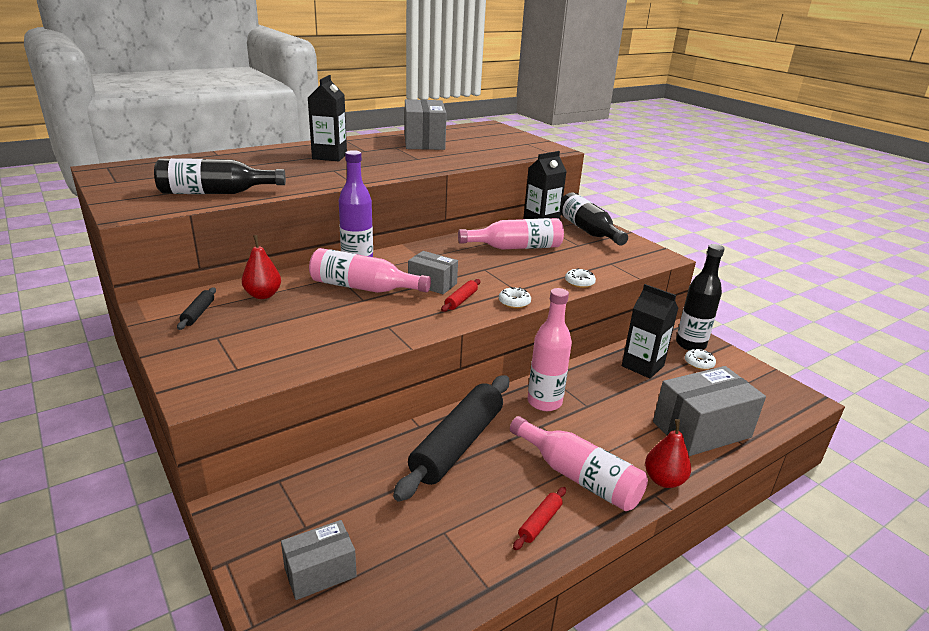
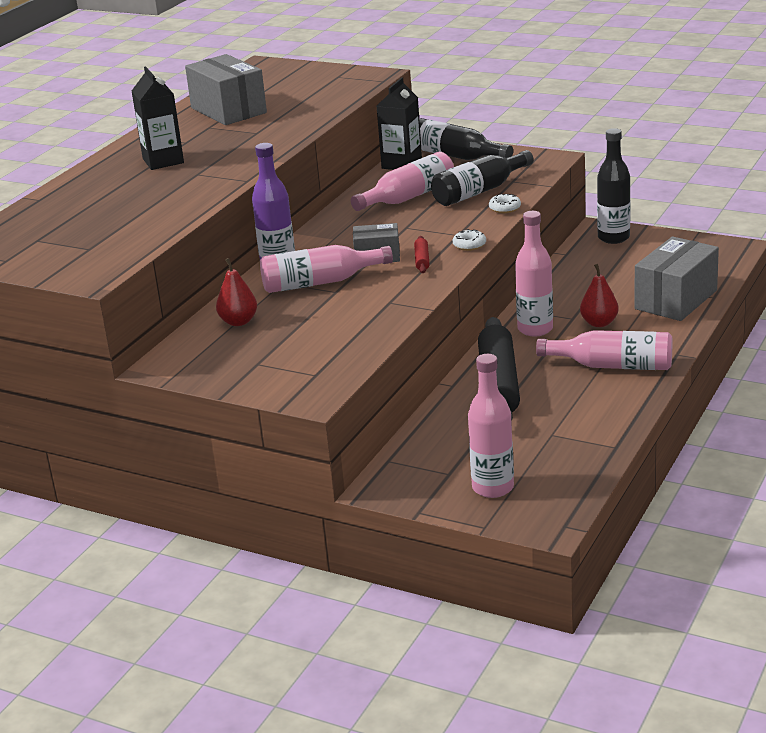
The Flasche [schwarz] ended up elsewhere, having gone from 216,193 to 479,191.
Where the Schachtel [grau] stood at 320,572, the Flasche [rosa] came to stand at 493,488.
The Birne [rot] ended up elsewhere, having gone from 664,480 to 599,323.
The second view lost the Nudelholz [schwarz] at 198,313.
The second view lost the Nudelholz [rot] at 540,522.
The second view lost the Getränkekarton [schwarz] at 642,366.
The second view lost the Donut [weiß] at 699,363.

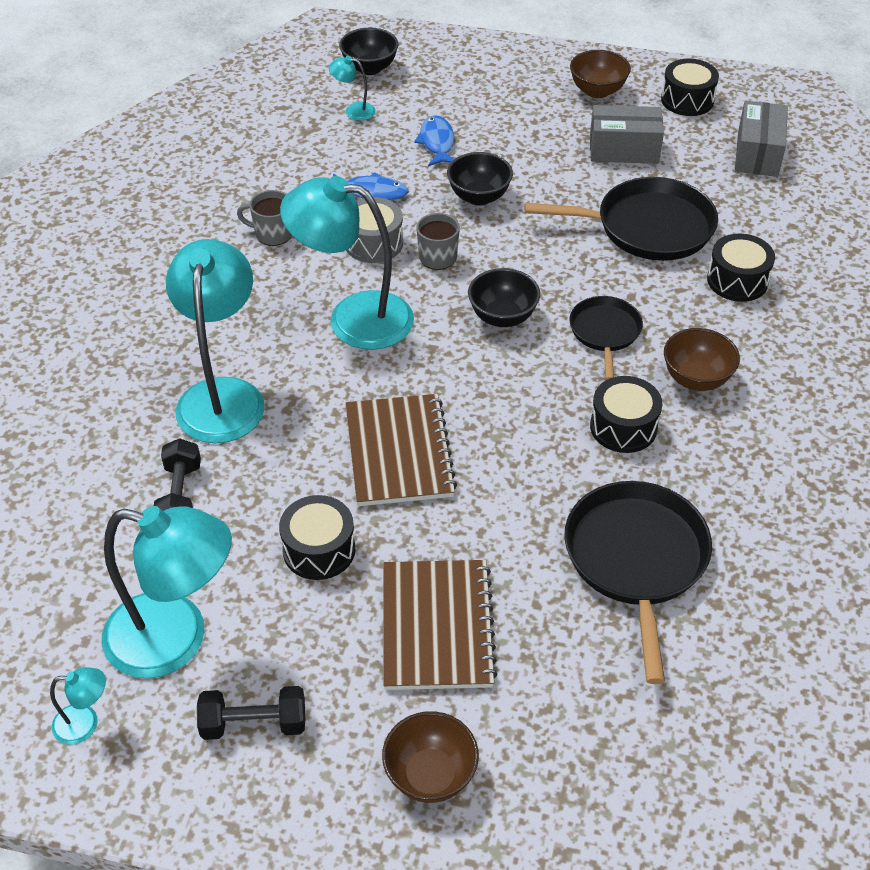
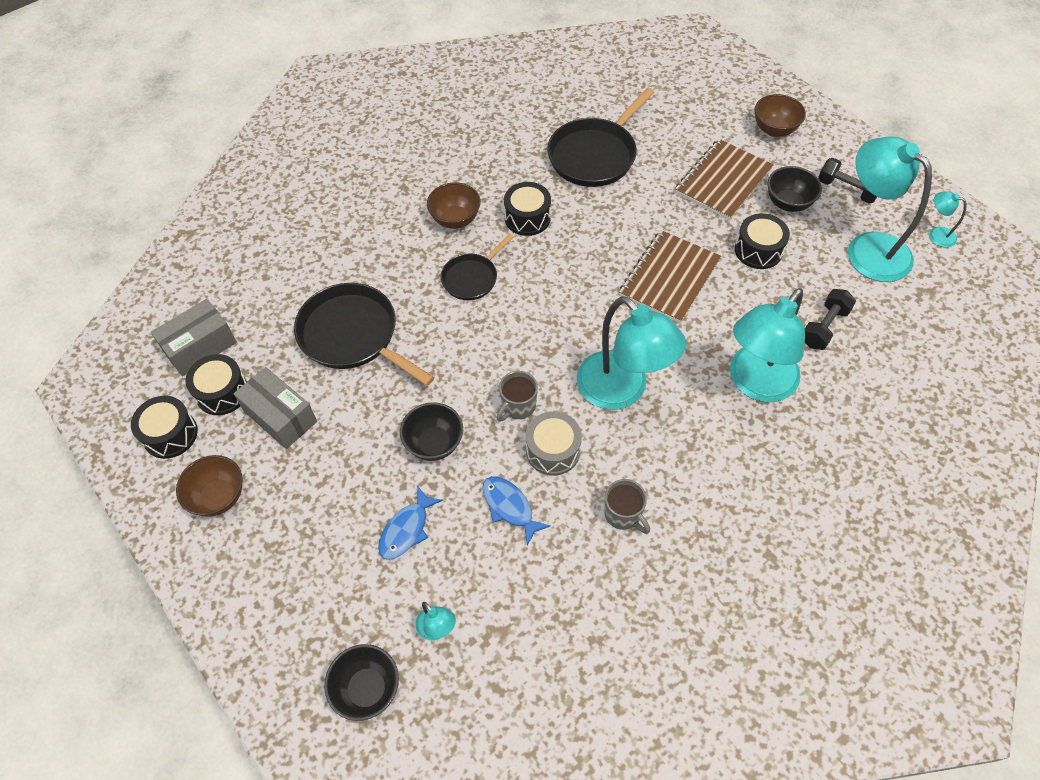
The Trommel [schwarz] ended up elsewhere, having gone from 737,280 to 222,392.
The Schüssel [schwarz] ended up elsewhere, having gone from 502,317 to 788,203.

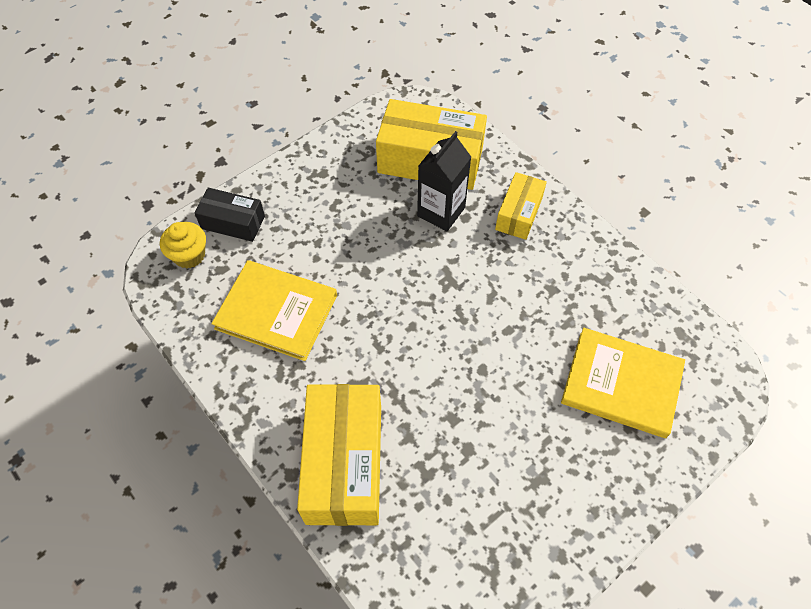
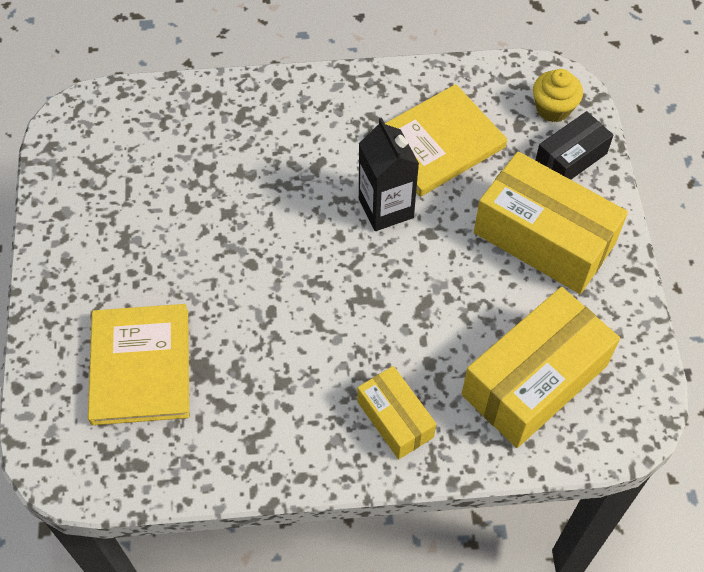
The Buch [gelb] at 621,384 ended up facing another way, 60 degrees counterclockwise from before.
The Getränkekarton [schwarz] ended up elsewhere, having gone from 441,212 to 386,208.
The Schachtel [gelb] ended up elsewhere, having gone from 344,463 to 544,238.

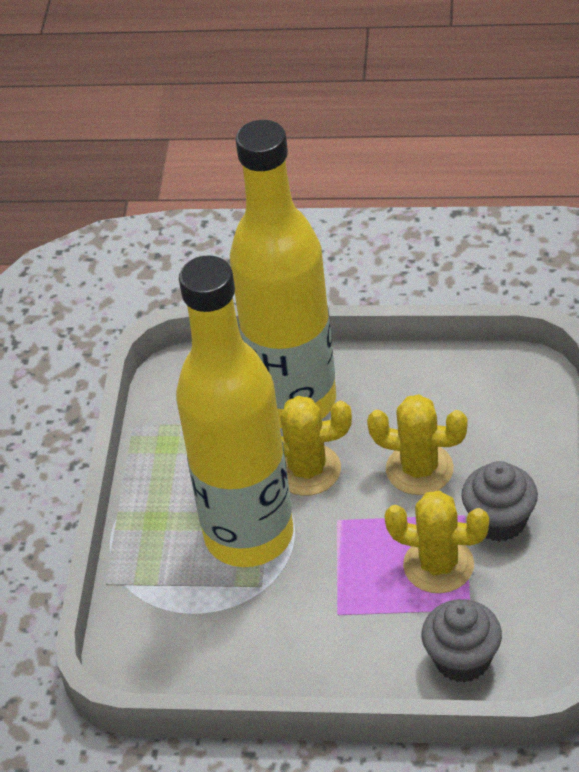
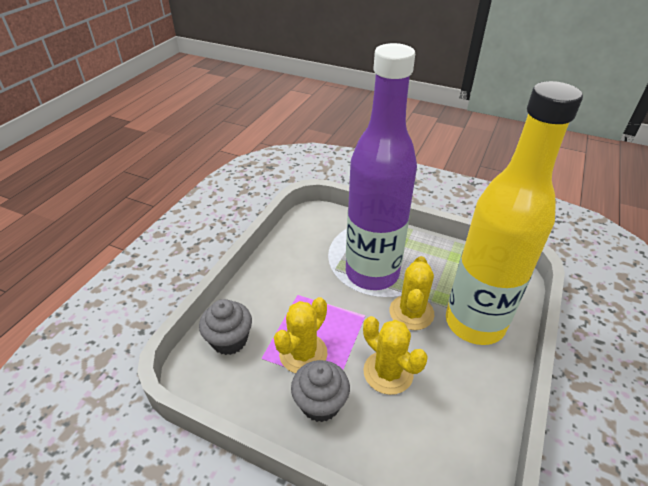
What was the Flasche [gelb] at 249,535 turned into the Flasche [lila] at 372,273.
The Kaktus [gelb] at 419,469 ended up facing another way, 75 degrees counterclockwise from before.

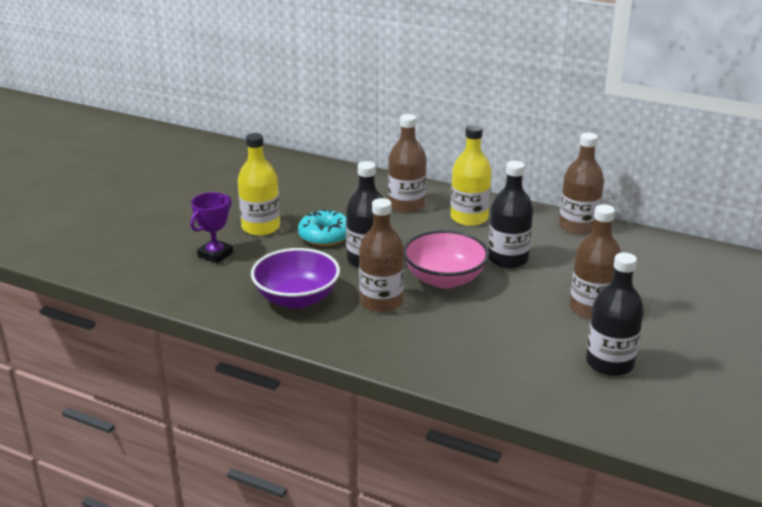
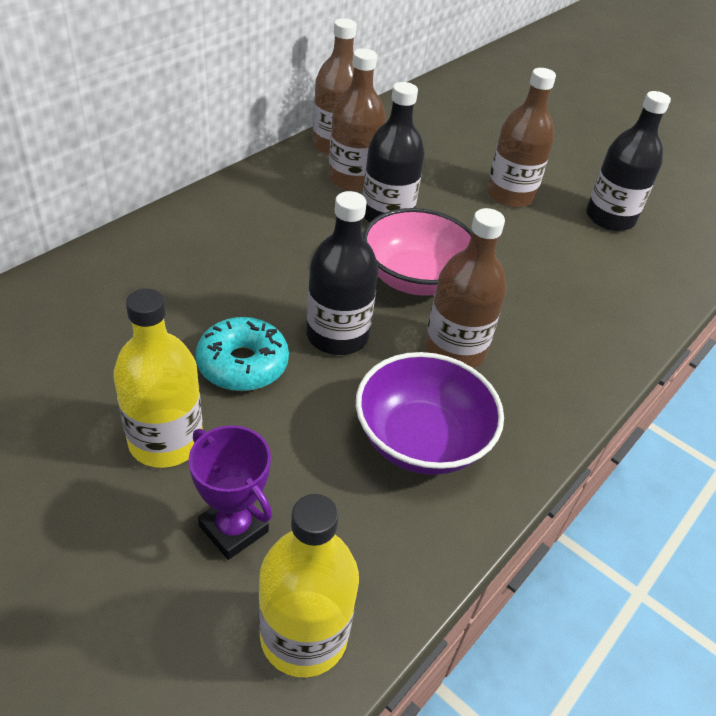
The Flasche [gelb] ended up elsewhere, having gone from 469,218 to 304,635.
The Flasche [braun] ended up elsewhere, having gone from 406,205 to 352,179.

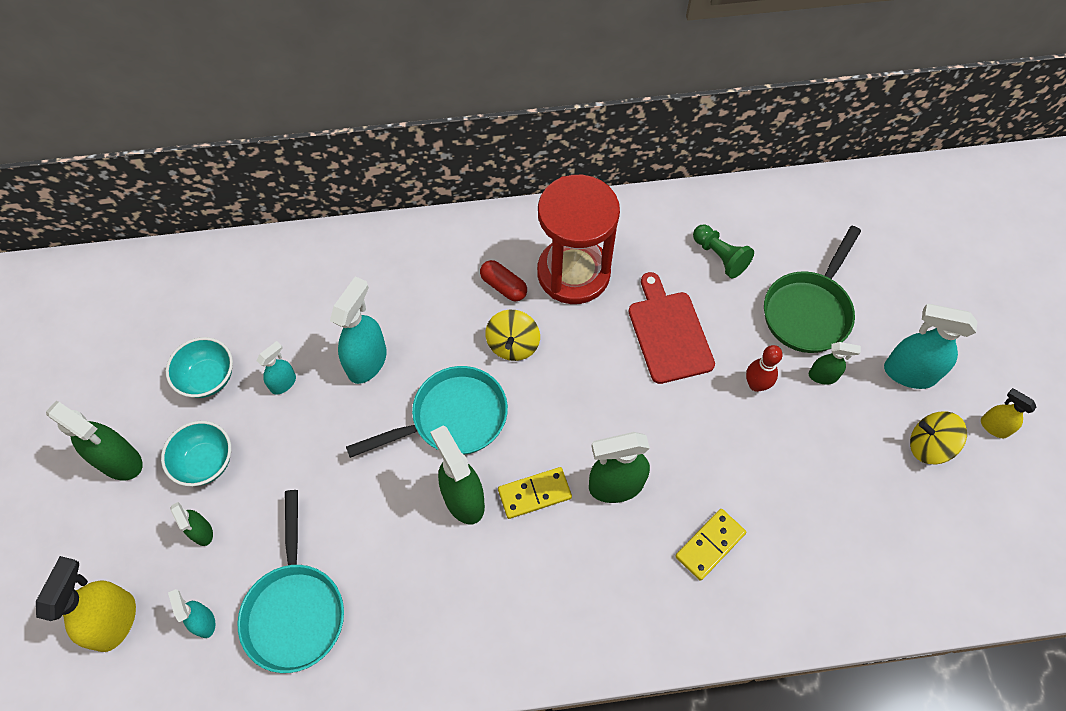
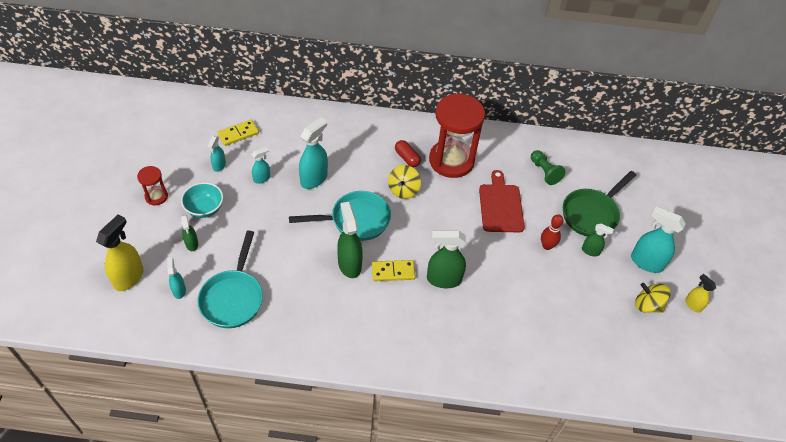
Where the Sprühflasche [grün] stood at 120,461, the Sanduhr [rot] came to stand at 156,196.
Where the Schüssel [türkis] stood at 208,378, the Sprühflasche [türkis] came to stand at 219,166.
The Dominostein [gelb] ended up elsewhere, having gone from 710,545 to 238,134.

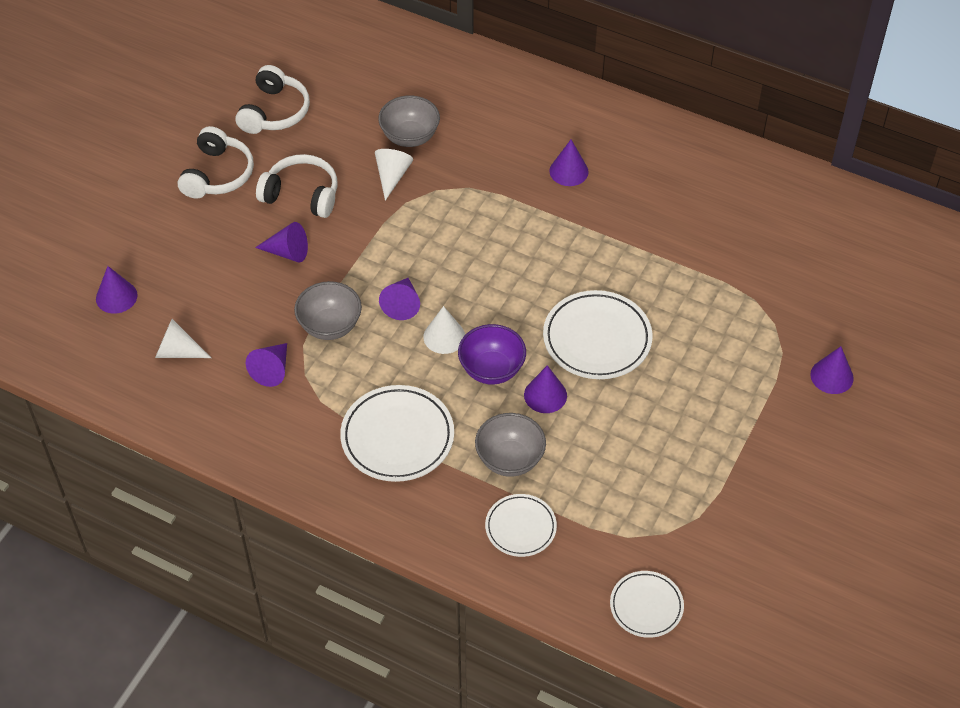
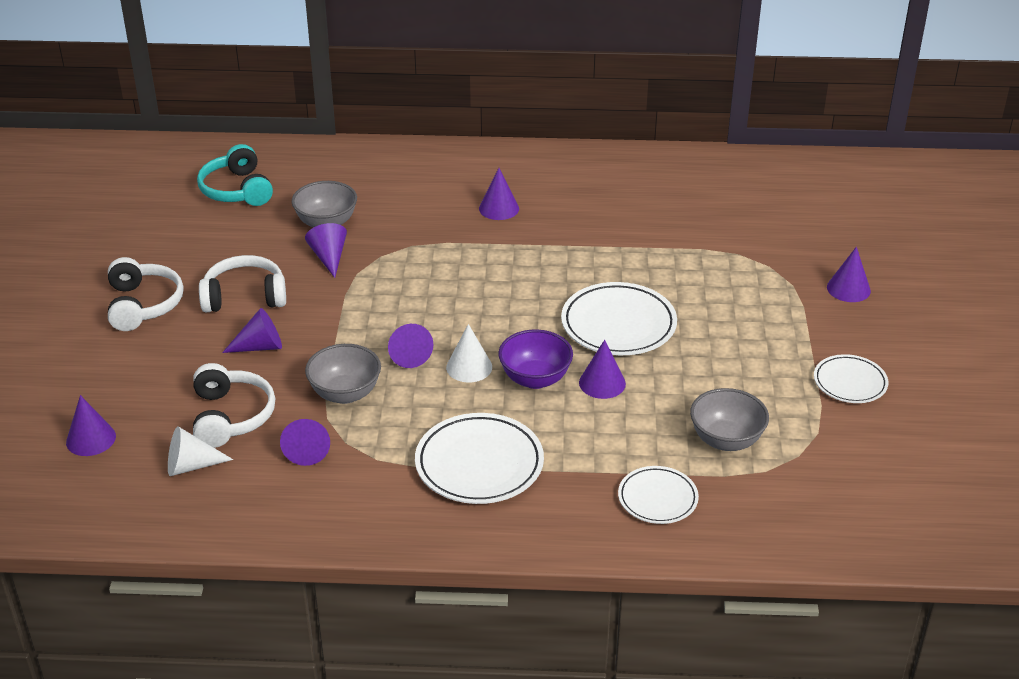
The Kopfhörer [weiß] ended up elsewhere, having gone from 274,112 to 231,416.
The second view gained the Kopfhörer [türkis] at 237,190.
What was the Kegel [weiß] at 392,176 turned into the Kegel [lila] at 329,257.
The Schüssel [grau] ended up elsewhere, having gone from 510,459 to 726,440.
The Teller [weiß] ended up elsewhere, having gone from 646,606 to 850,382.

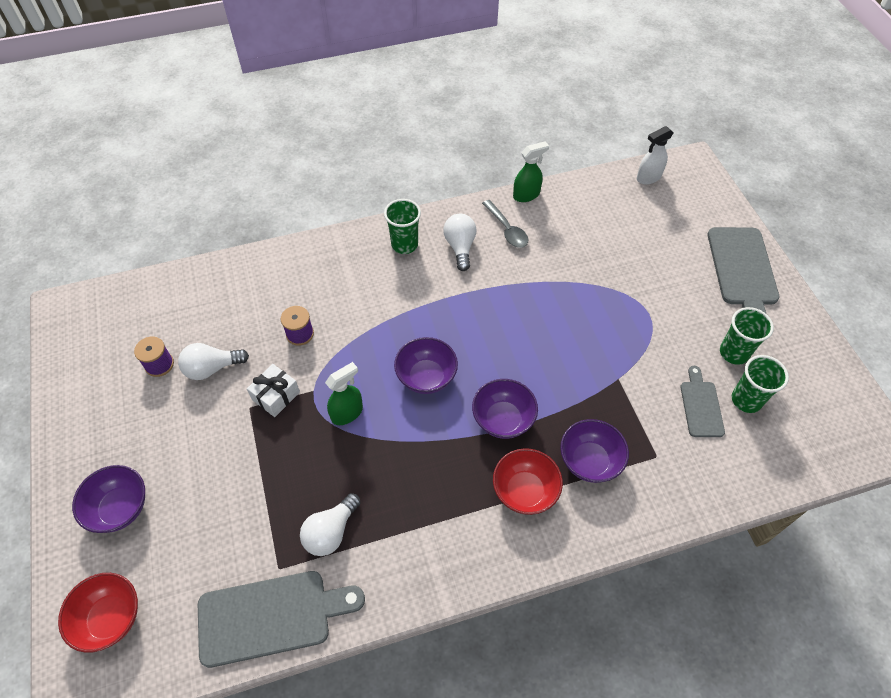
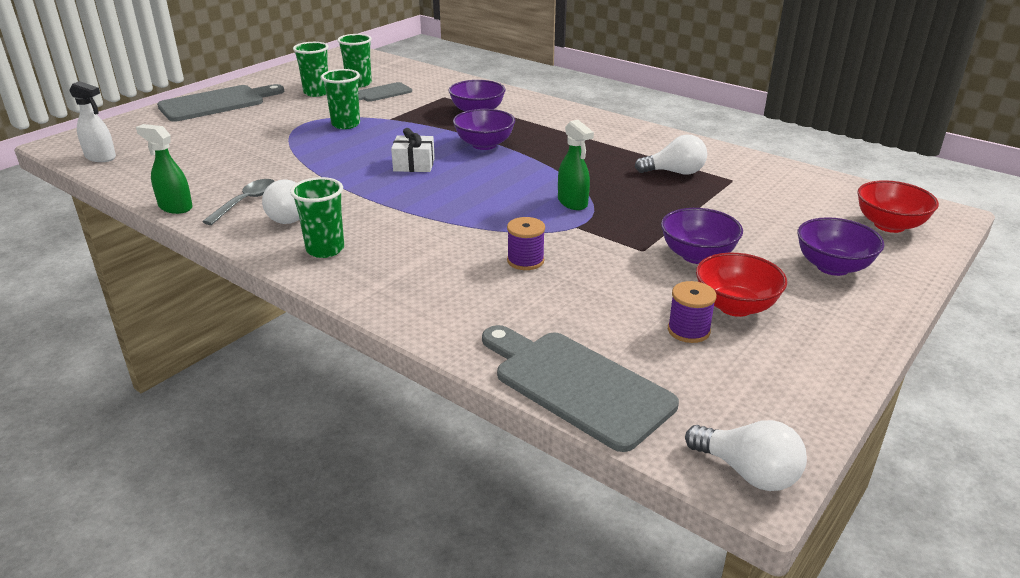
The second view gained the Becher [grün] at 346,124.
The Geschenk [weiß] ended up elsewhere, having gone from 276,396 to 414,165.
The Schneidebrett [grau] ended up elsewhere, having gone from 271,616 to 576,385.
The Sprühflasche [grün] at 347,413 ended up facing another way, 135 degrees counterclockwise from before.
The Schüssel [lila] ended up elsewhere, having gone from 426,377 to 697,256.
The Glühbirne [weiß] ended up elsewhere, having gone from 212,368 to 748,472.
The Schüssel [rot] ended up elsewhere, having gone from 525,491 to 735,306.

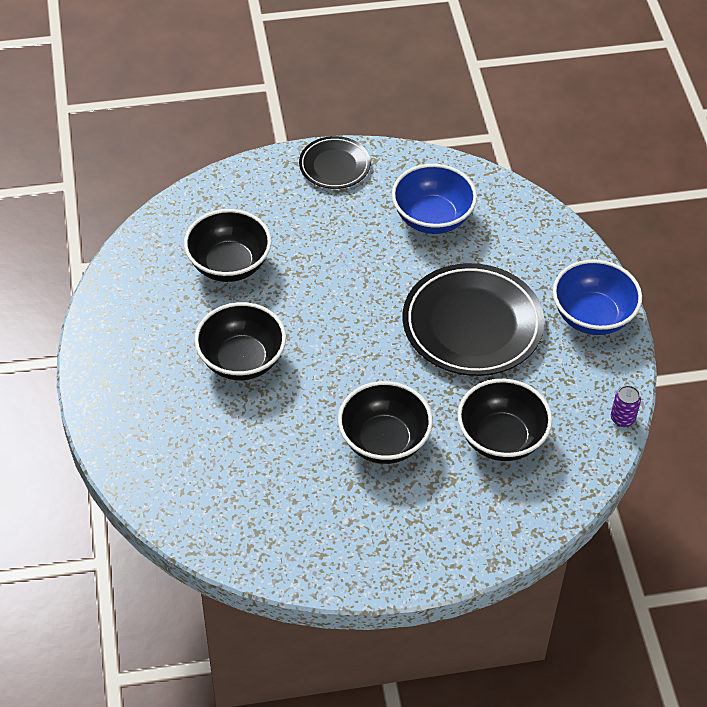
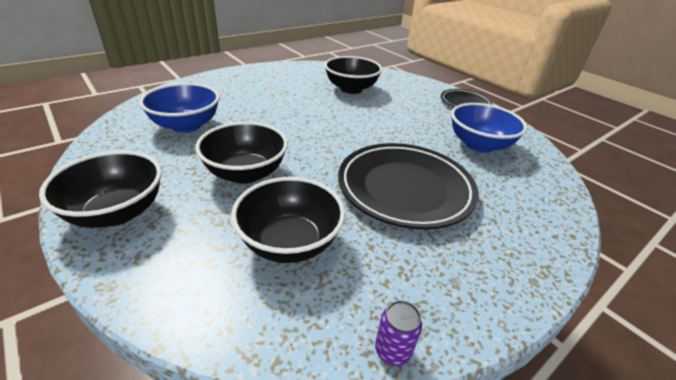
The Schüssel [schwarz] ended up elsewhere, having gone from 241,360 to 117,212.
The Schüssel [blau] ended up elsewhere, having gone from 592,316 to 186,125.

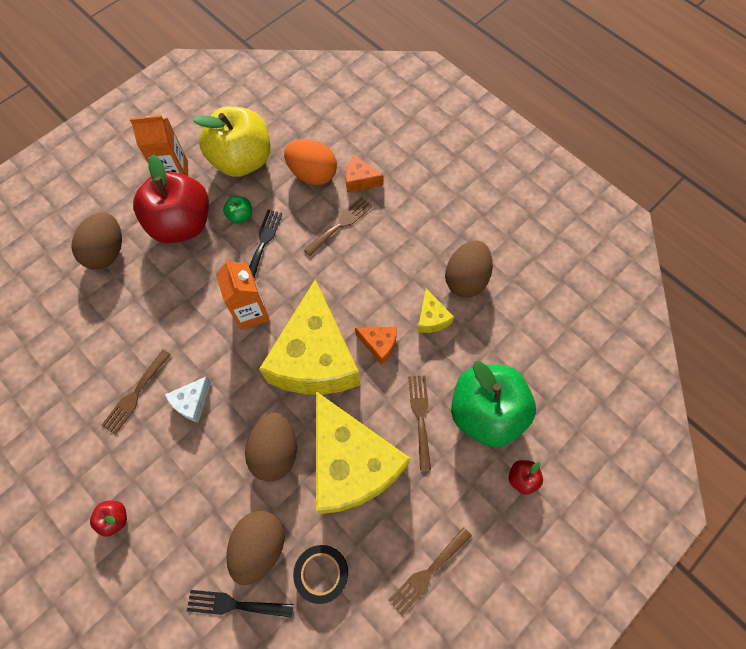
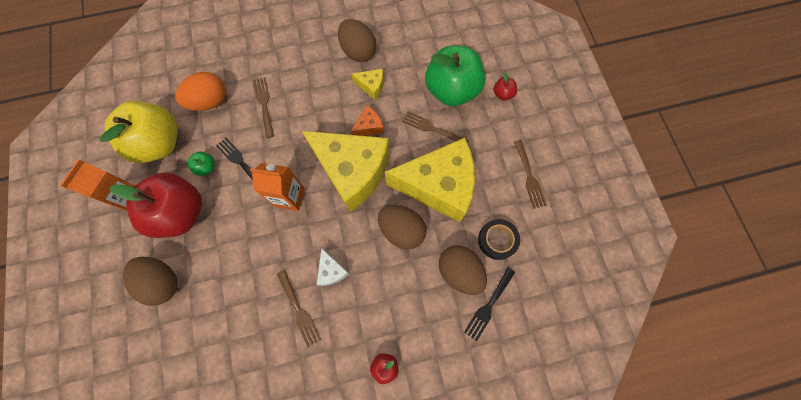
The second view lost the Käse [orange] at 360,180.

